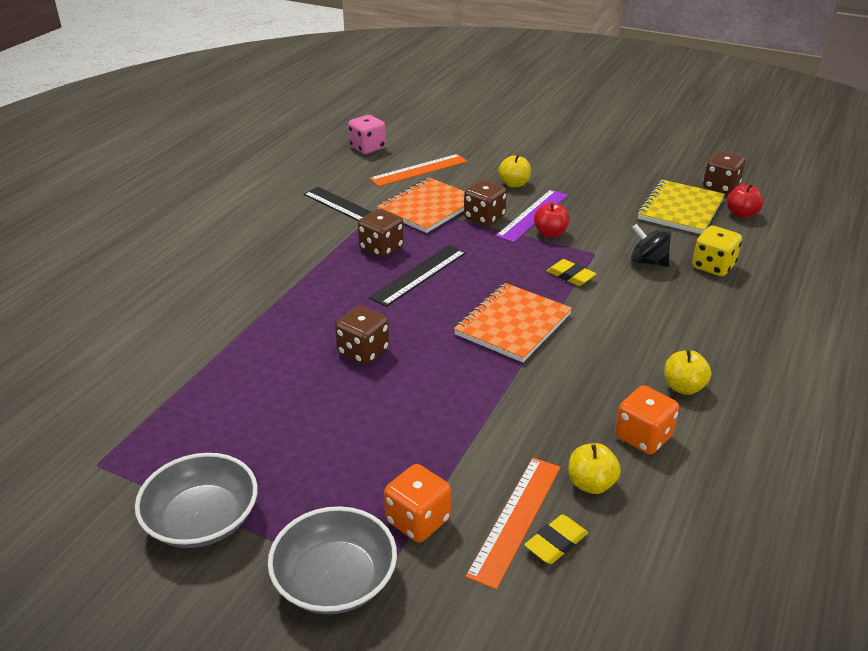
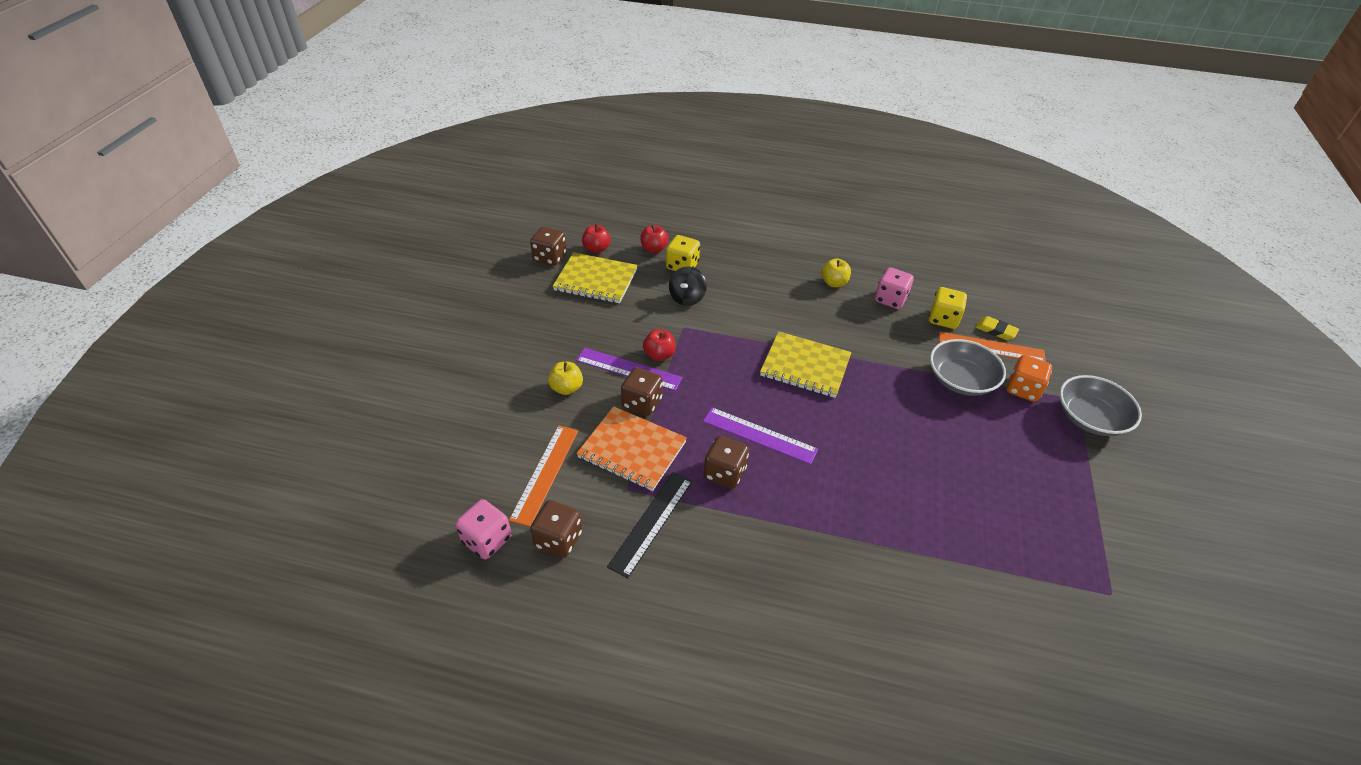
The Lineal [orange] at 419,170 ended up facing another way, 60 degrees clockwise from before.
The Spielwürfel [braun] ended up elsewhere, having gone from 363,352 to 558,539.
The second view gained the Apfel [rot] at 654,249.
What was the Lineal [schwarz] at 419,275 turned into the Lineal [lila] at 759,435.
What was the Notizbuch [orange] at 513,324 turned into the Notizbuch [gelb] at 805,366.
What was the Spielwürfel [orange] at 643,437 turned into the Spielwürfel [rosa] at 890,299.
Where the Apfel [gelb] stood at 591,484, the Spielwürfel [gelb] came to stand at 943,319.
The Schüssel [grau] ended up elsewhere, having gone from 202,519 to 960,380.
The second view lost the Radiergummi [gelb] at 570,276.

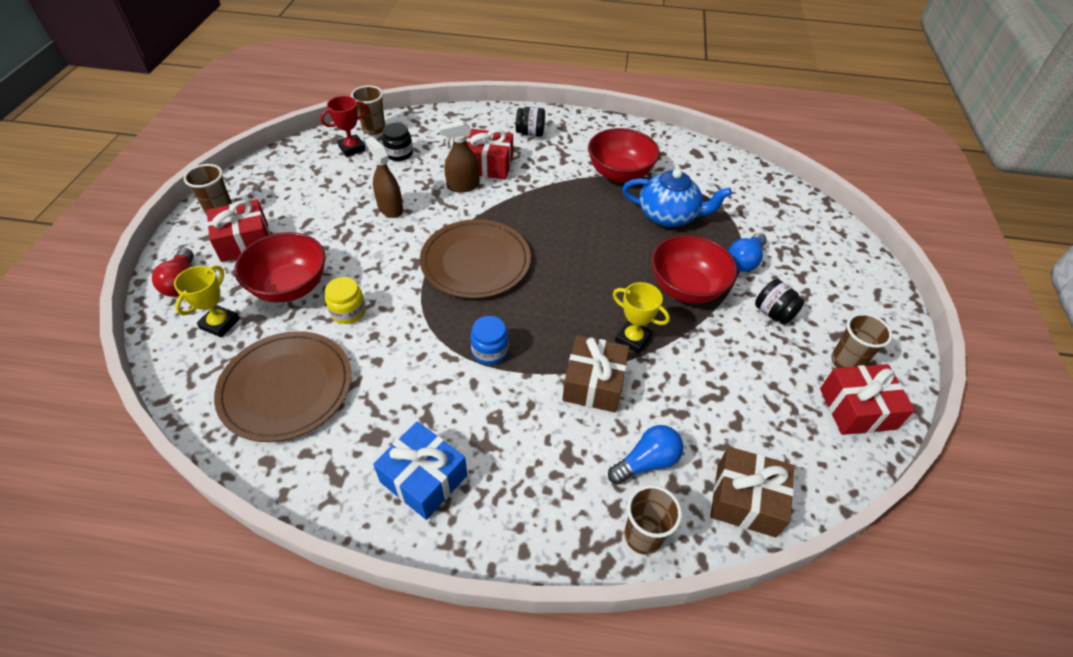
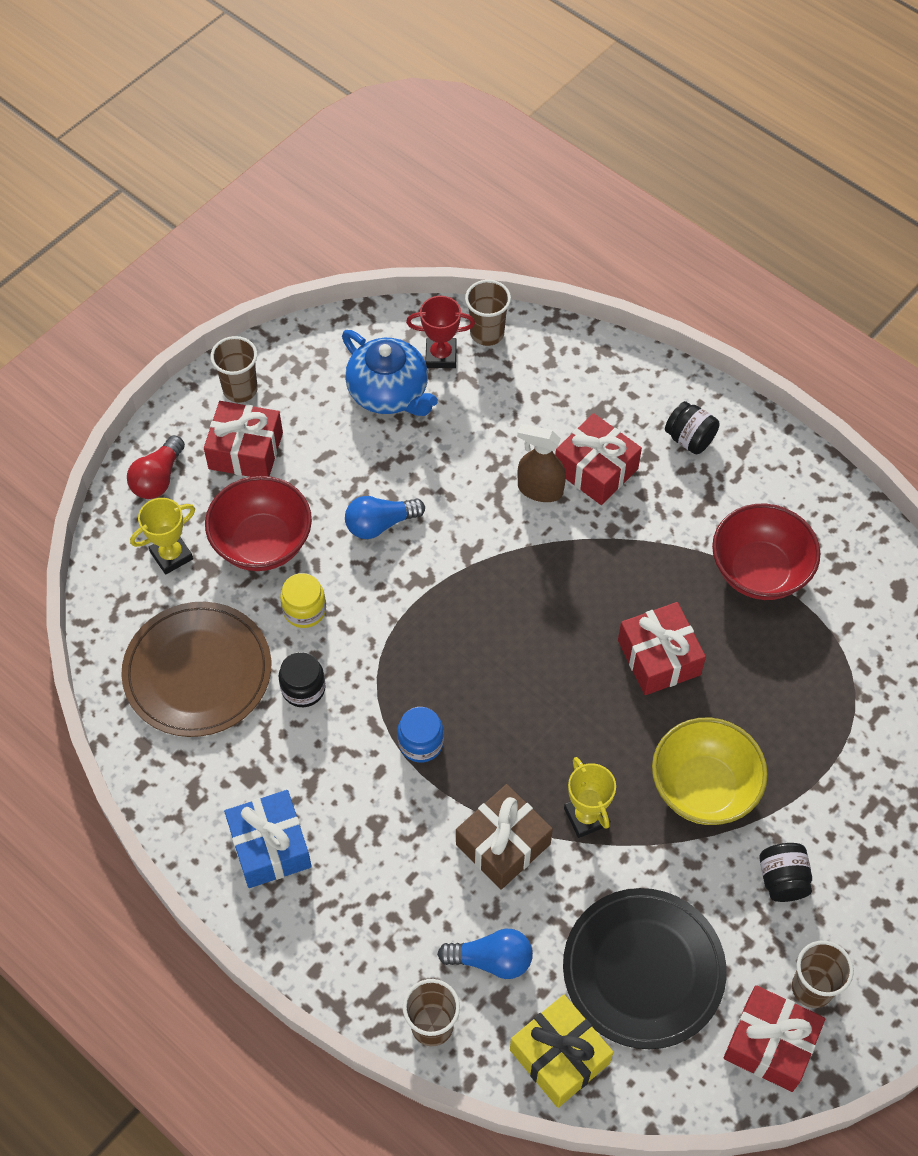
The Einmachglas [schwarz] ended up elsewhere, having gone from 399,153 to 303,688.
The Teekanne [blau] ended up elsewhere, having gone from 668,215 to 389,393.
The Glühbirne [blau] ended up elsewhere, having gone from 744,261 to 380,524.
What was the Geschenk [braun] at 746,500 turned into the Geschenk [gelb] at 559,1056.
The second view gained the Teller [schwarz] at 643,970.
The second view gained the Geschenk [rot] at 659,657.
What was the Schüssel [rot] at 686,288 turned into the Schüssel [gelb] at 703,788.
The second view lost the Sprühflasche [braun] at 390,208.
The second view lost the Teller [braun] at 475,262.

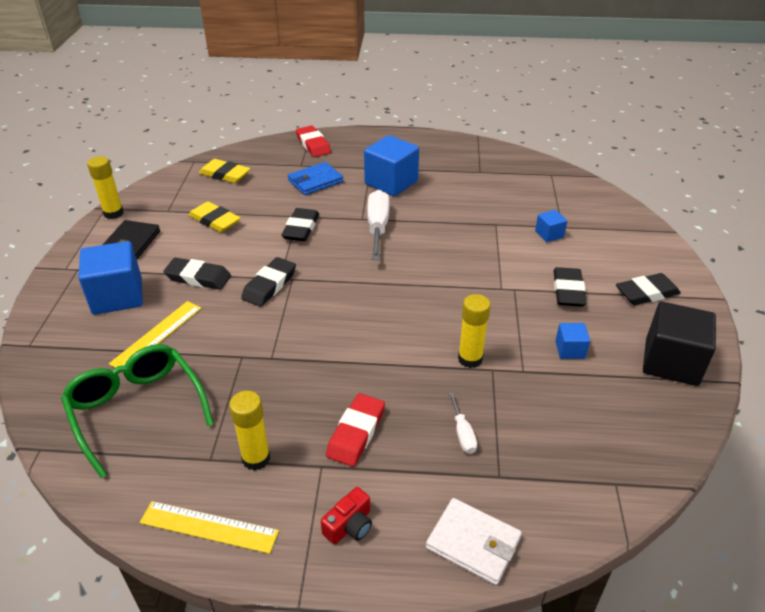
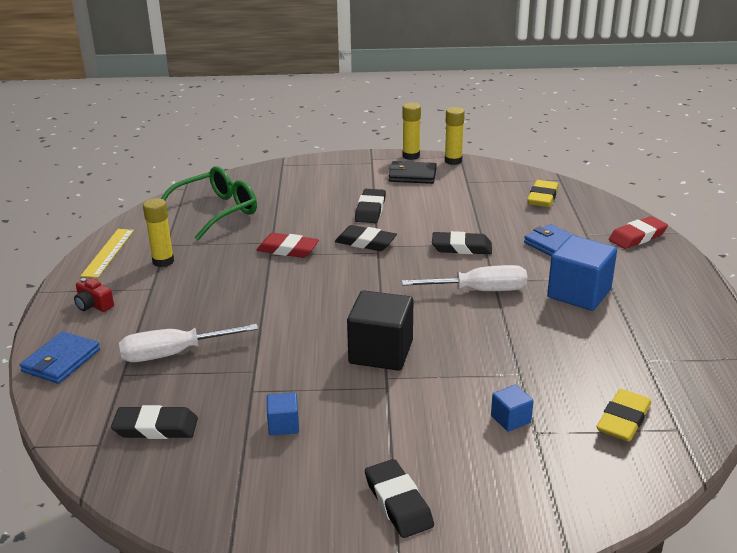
What was the Geldbörse [weiß] at 473,543 turned into the Geldbörse [blau] at 61,361.
The Radiergummi [schwarz] ended up elsewhere, having gone from 568,291 to 156,428.
The size of the Schraubenzieher [weiß] at 462,433 changed by a factor of 1.96.
The Radiergummi [rot] ended up elsewhere, having gone from 356,433 to 288,249.
The Kubus [schwarz] ended up elsewhere, having gone from 671,362 to 381,352.
The Klebestift [gelb] ended up elsewhere, having gone from 470,359 to 411,156.
The Radiergummi [gelb] ended up elsewhere, having gone from 215,220 to 623,420.
The second view lost the Kubus [blau] at 117,296.
The second view lost the Lineal [gelb] at 157,335.

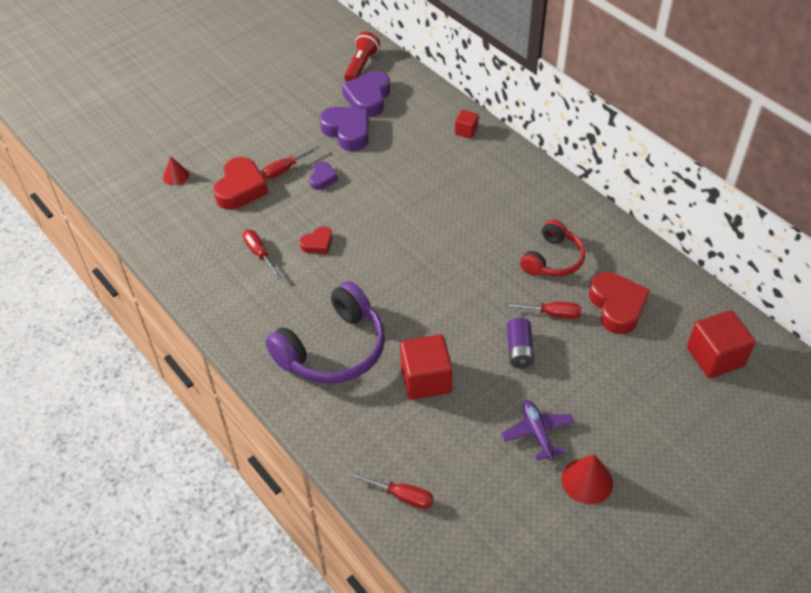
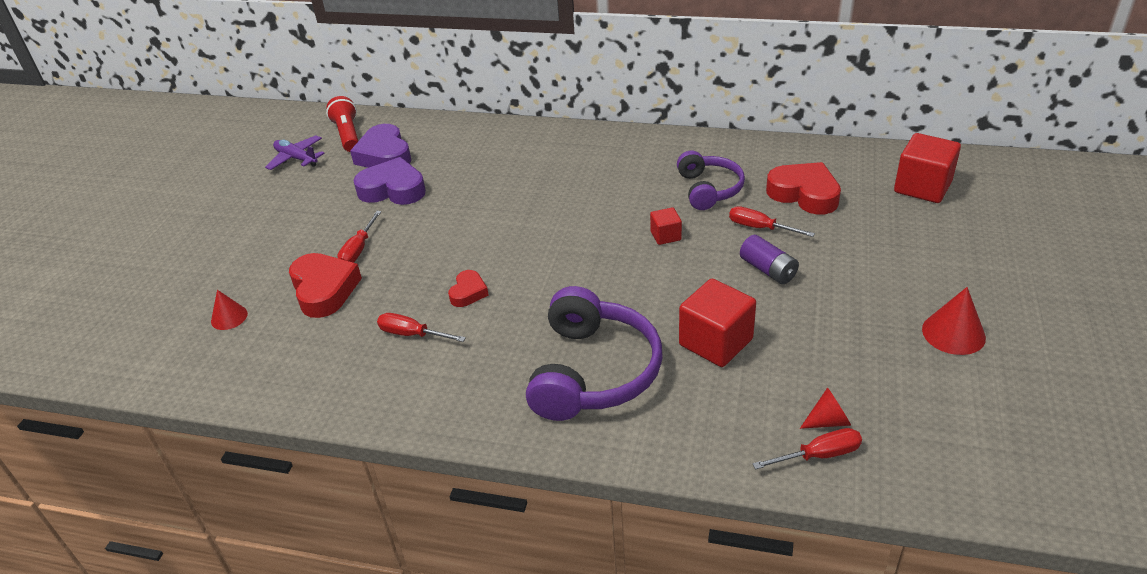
The Flugzeug [lila] ended up elsewhere, having gone from 537,433 to 296,158.
The Kubus [rot] ended up elsewhere, having gone from 466,131 to 665,236.
What was the Kopfhörer [rot] at 553,259 turned into the Kopfhörer [lila] at 709,189.
The Schraubenzieher [rot] at 552,314 ended up facing another way, 120 degrees counterclockwise from before.
The second view gained the Kegel [rot] at 828,421.
The second view lost the Herz [lila] at 322,178.

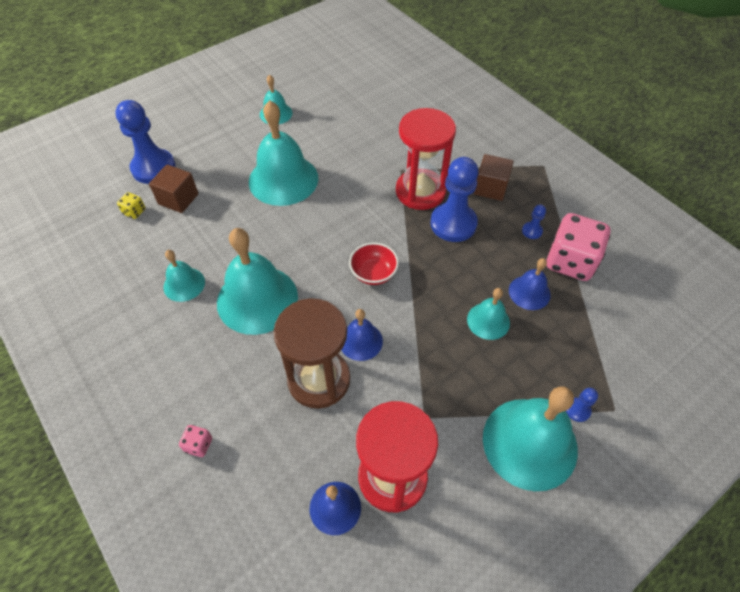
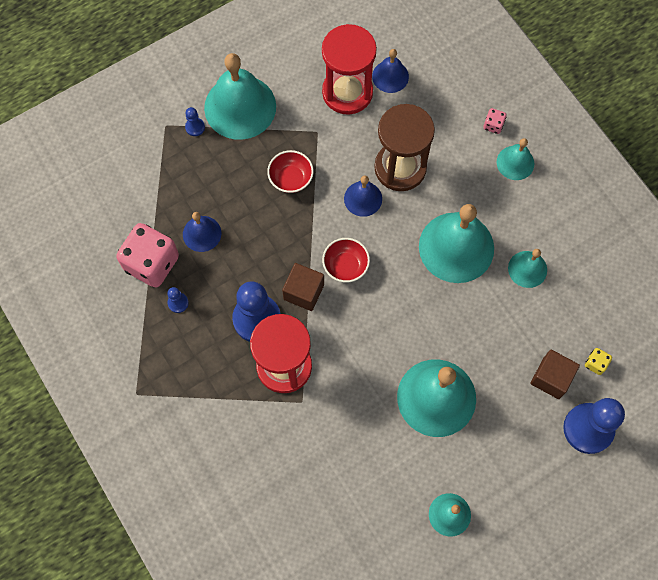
The second view gained the Schüssel [rot] at 291,179.
The Kubus [braun] ended up elsewhere, having gone from 490,188 to 304,292.
The Glocke [türkis] ended up elsewhere, having gone from 488,321 to 515,162.

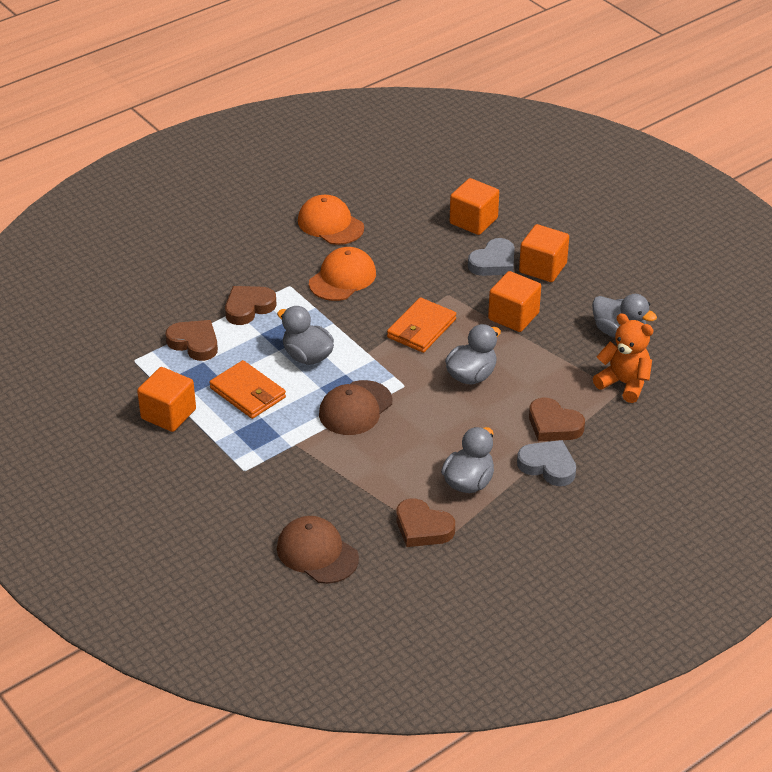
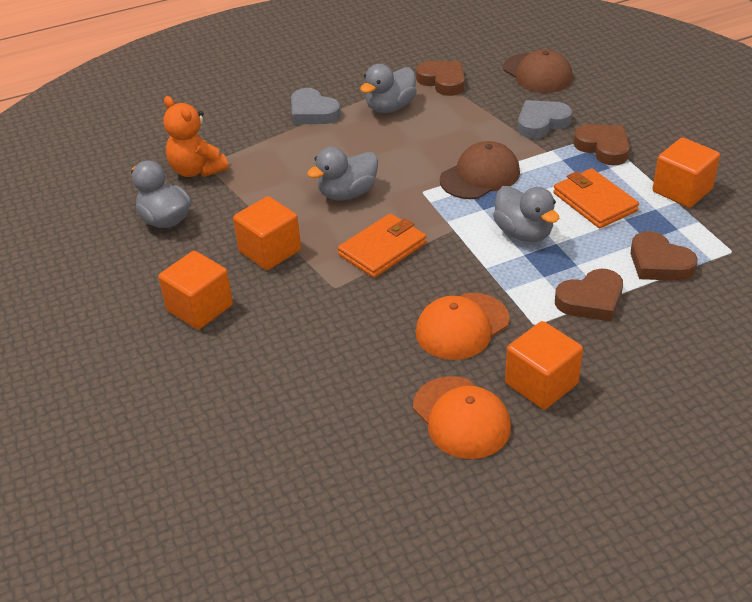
The Kubus [orange] ended up elsewhere, having gone from 473,221 to 541,383.
The Herz [grau] ended up elsewhere, having gone from 493,262 to 541,123.
The Herz [braun] ended up elsewhere, having gone from 553,425 to 603,148.

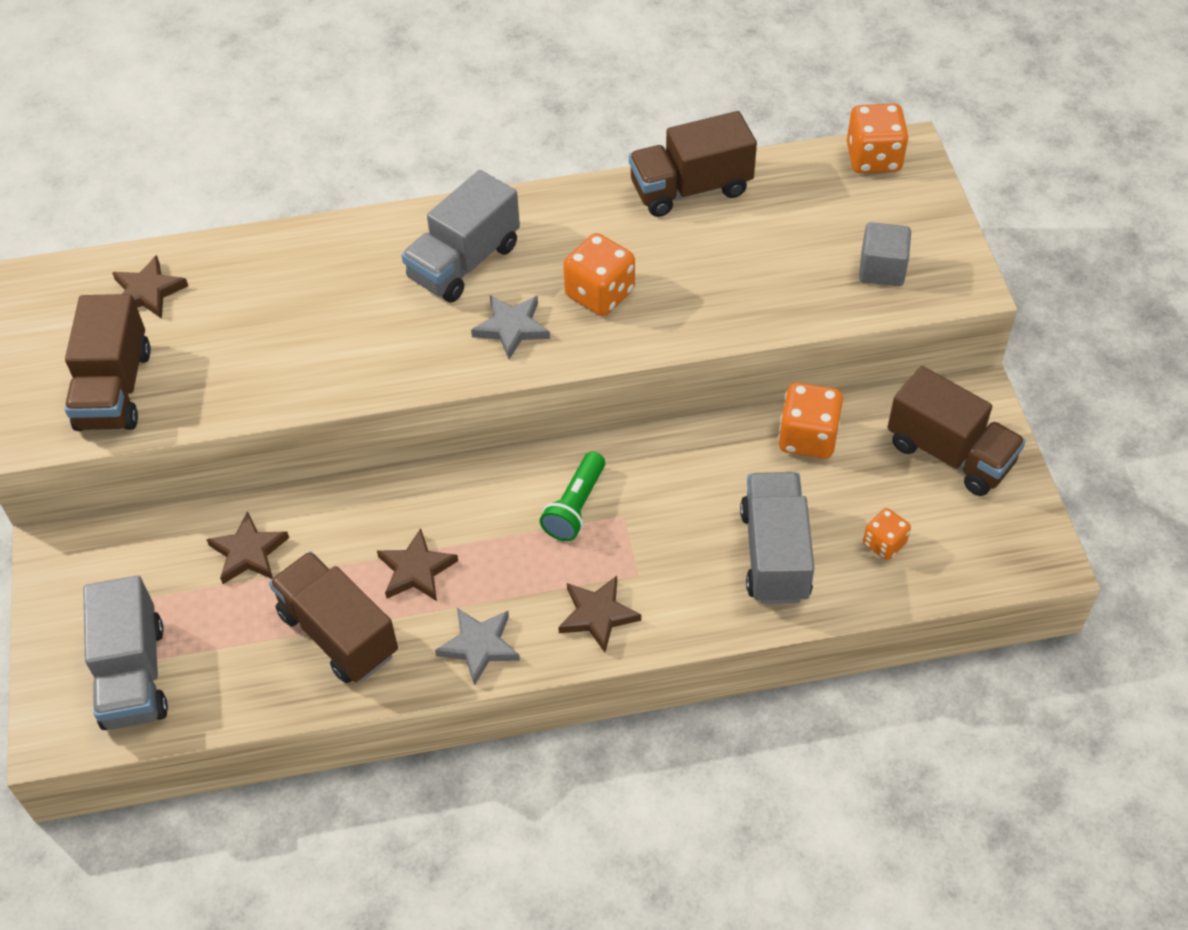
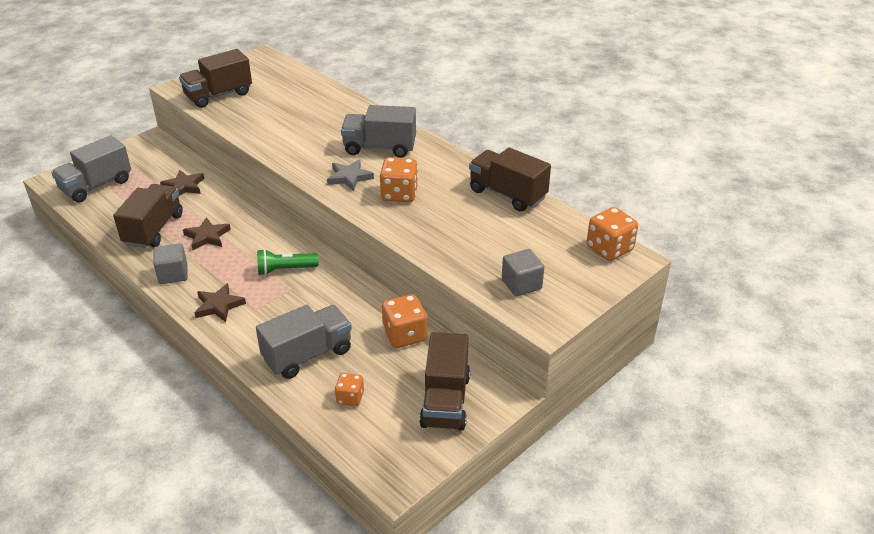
Where the Stern [grau] stood at 479,646, the Kubus [grau] came to stand at 173,274.
The second view lost the Stern [braun] at 148,292.

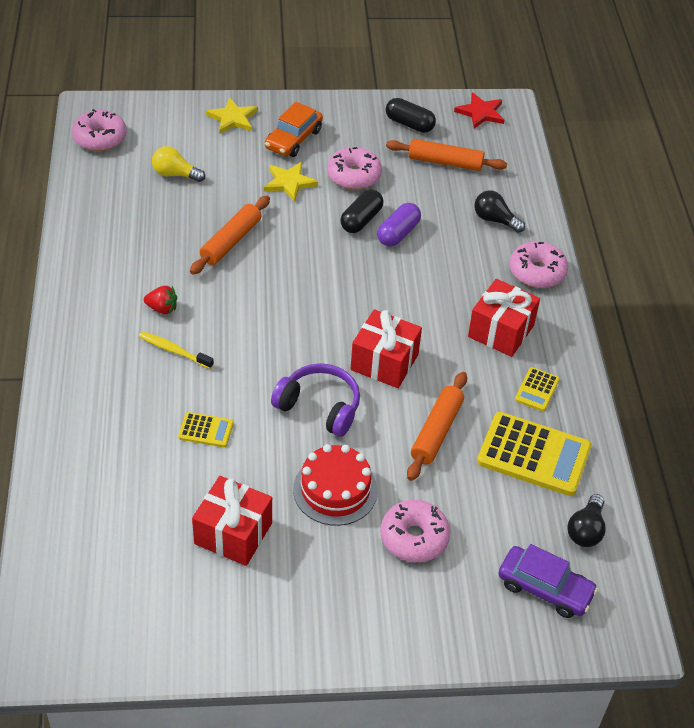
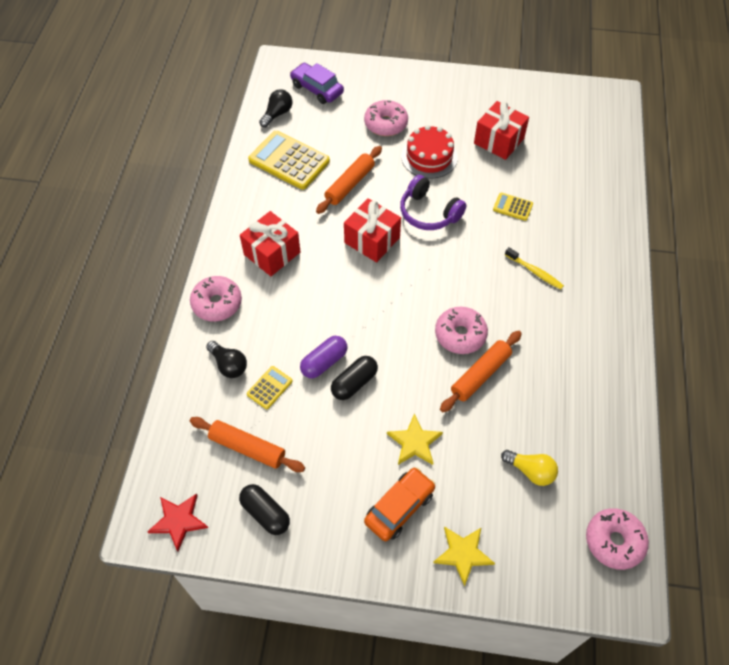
The Taschenrechner [gelb] ended up elsewhere, having gone from 536,390 to 269,388.
The Donut [rosa] ended up elsewhere, having gone from 354,176 to 460,335.
The second view lost the Erdbeere [rot] at 162,309.

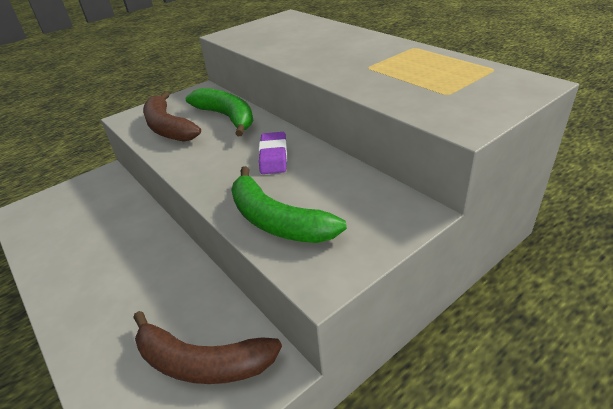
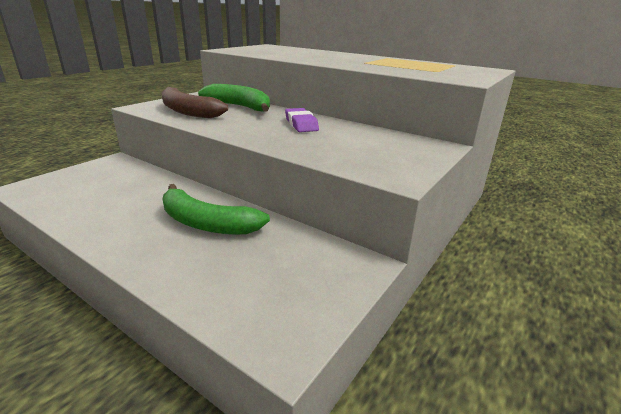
The Banane [grün] ended up elsewhere, having gone from 277,221 to 206,223.
The second view lost the Banane [braun] at 202,362.

